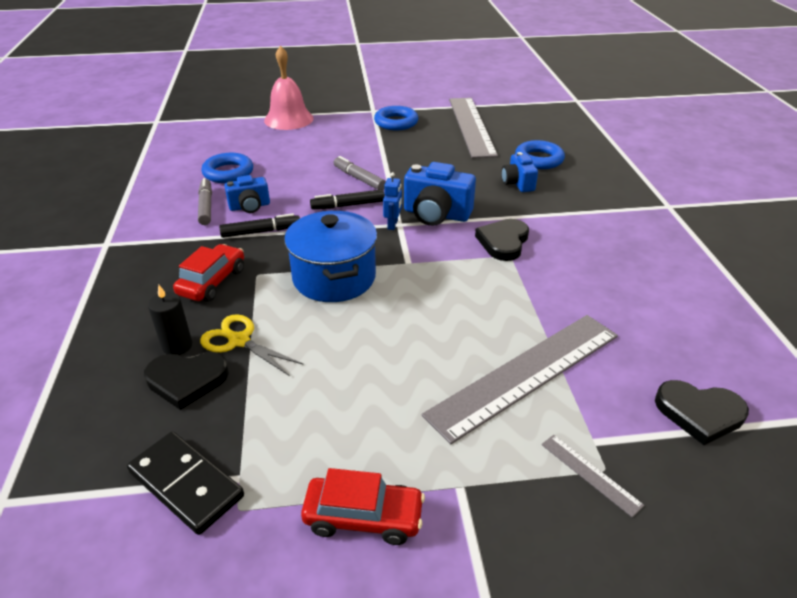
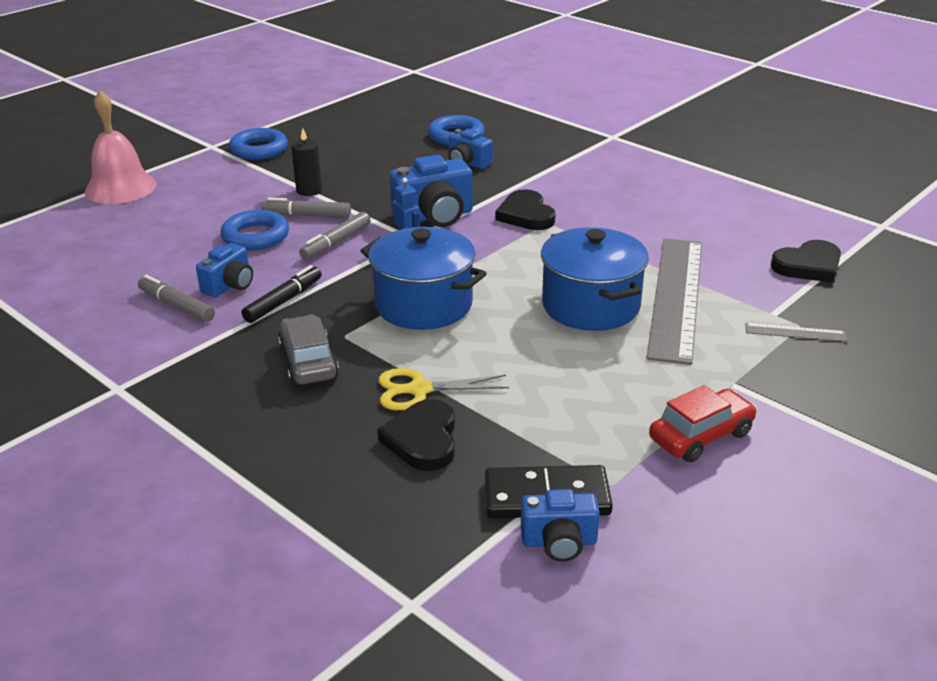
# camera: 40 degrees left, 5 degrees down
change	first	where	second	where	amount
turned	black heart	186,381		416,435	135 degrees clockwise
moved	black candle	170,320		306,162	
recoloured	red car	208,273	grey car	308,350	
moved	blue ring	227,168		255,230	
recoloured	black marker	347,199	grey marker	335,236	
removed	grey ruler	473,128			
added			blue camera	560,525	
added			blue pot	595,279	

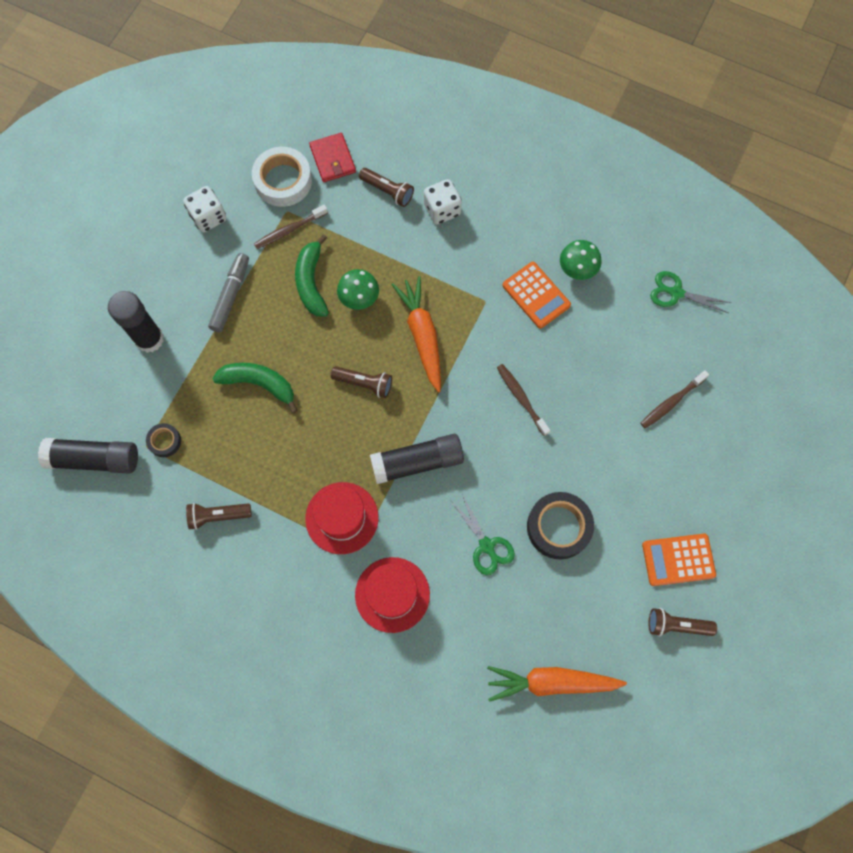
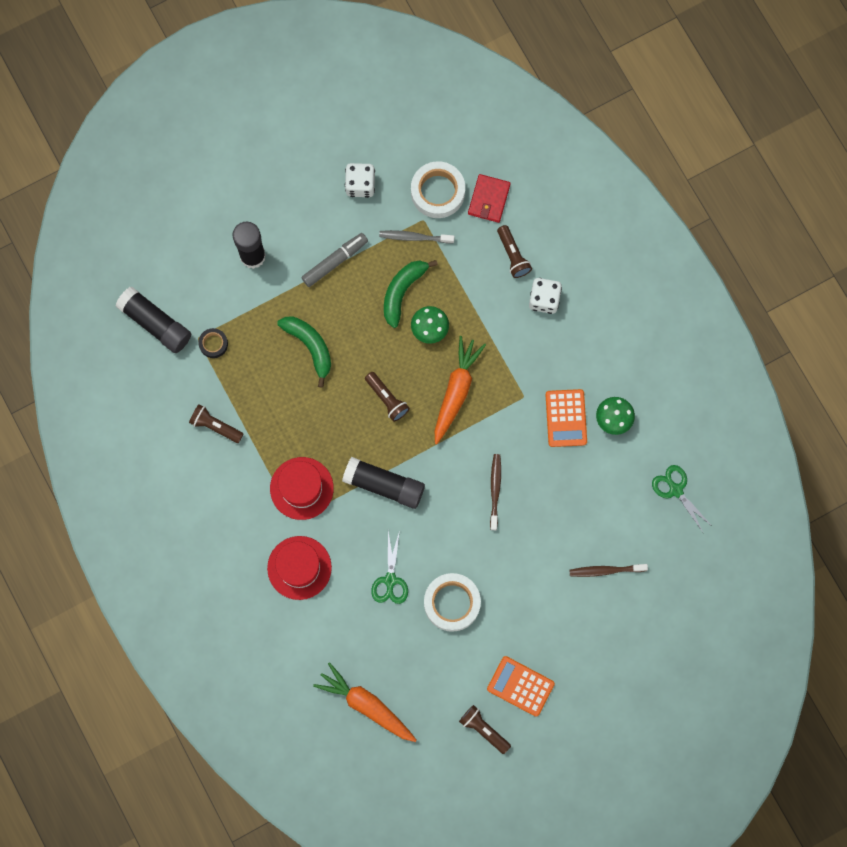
# camera: 35 degrees right, 5 degrees up
change	first	where	second	where	amount
recoloured	brown toothbrush	291,227	grey toothbrush	417,236	
recoloured	black tape	560,525	white tape	452,602	

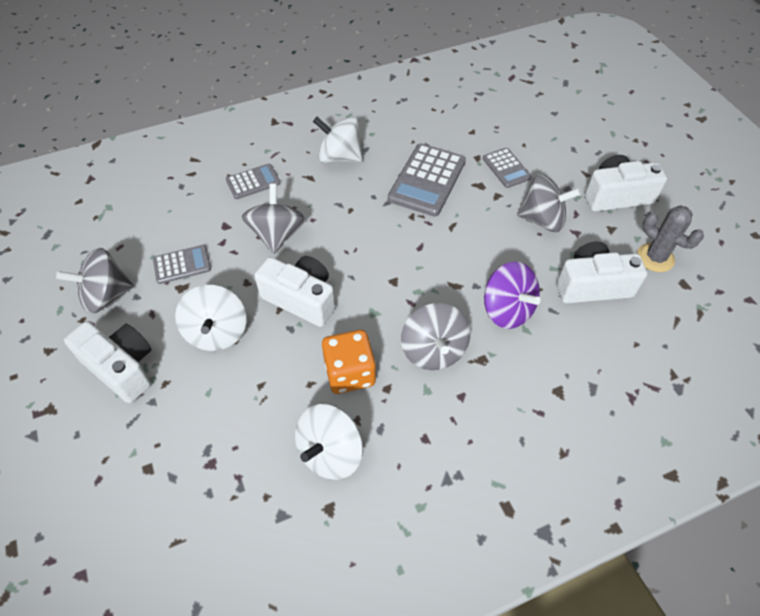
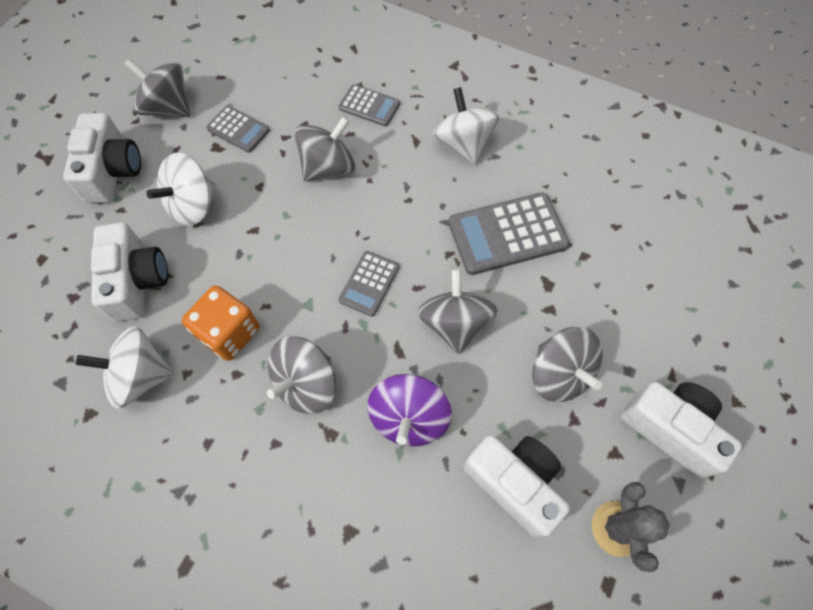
# camera: 50 degrees right, 10 degrees up
change	first	where	second	where	amount
moved	white camera	294,291		129,272	
moved	grey calculator	507,168		369,284	
added			grey spinning top	458,311	

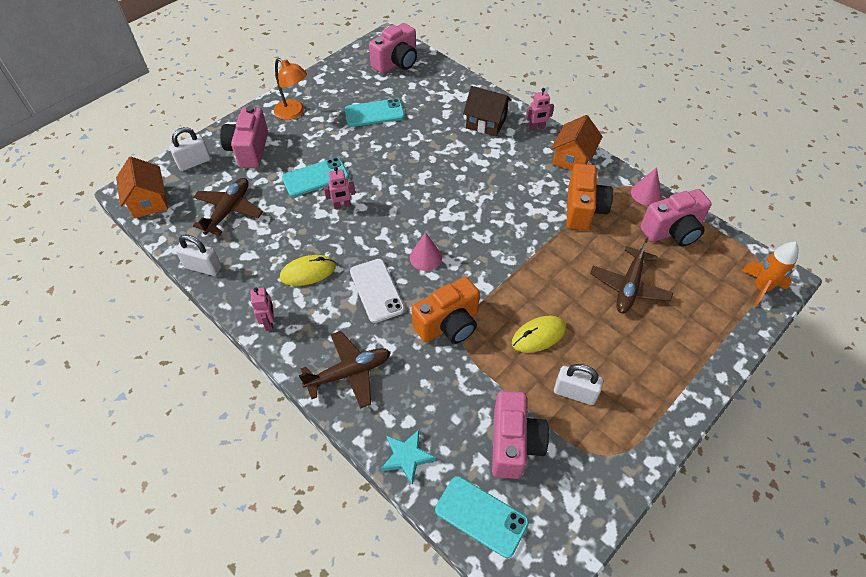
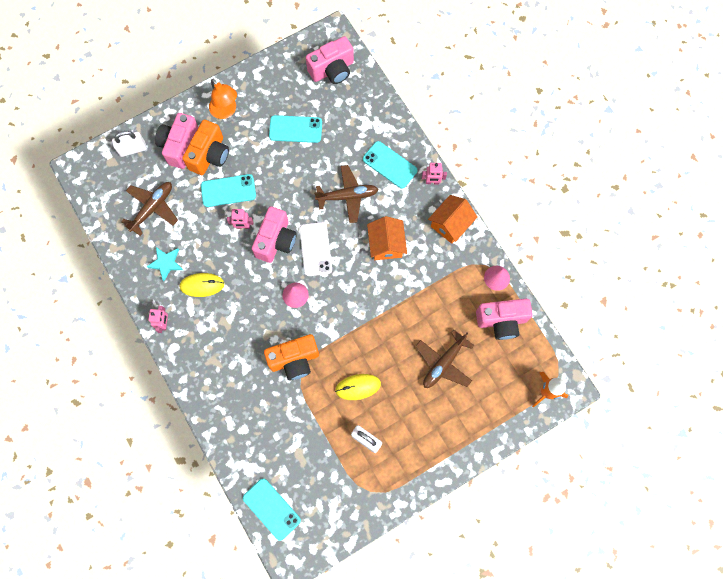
# camera: 15 degrees right, 20 degrees up
change	first	where	second	where	amount
moved	orange house	142,187		387,238	
removed	white padlock	198,255			
moved	brown plane	345,370		346,194	
moved	white phone	377,291		315,249	
moved	turquoise star	408,457		164,264	
replaced	brown house	487,111	turquoise phone	390,165	
moved	pink camera	520,435		274,234	
moved	orange camera	589,197		205,147	

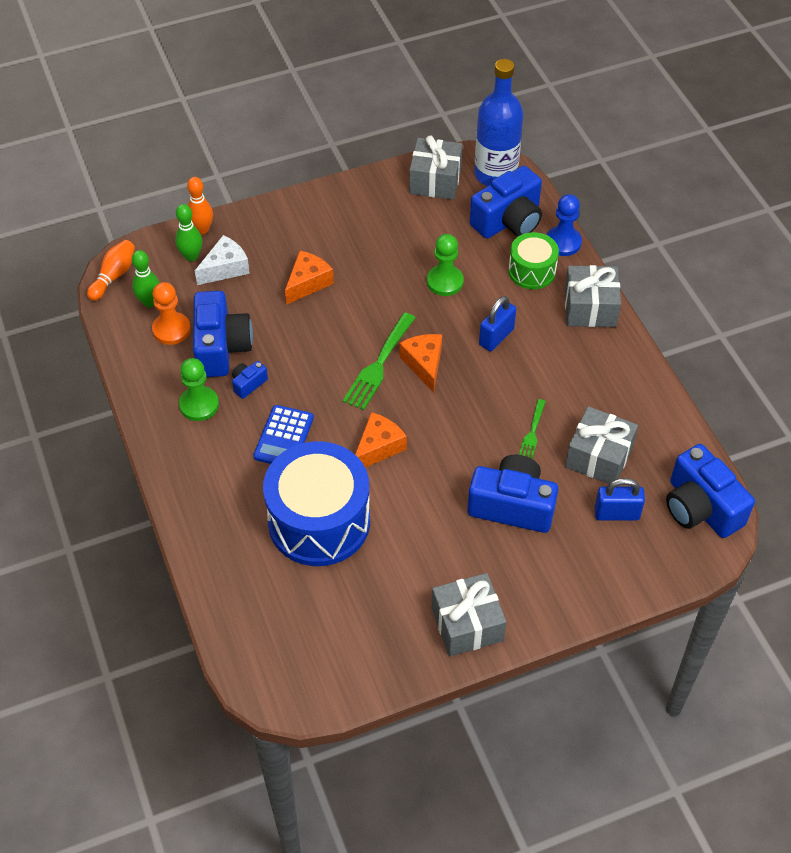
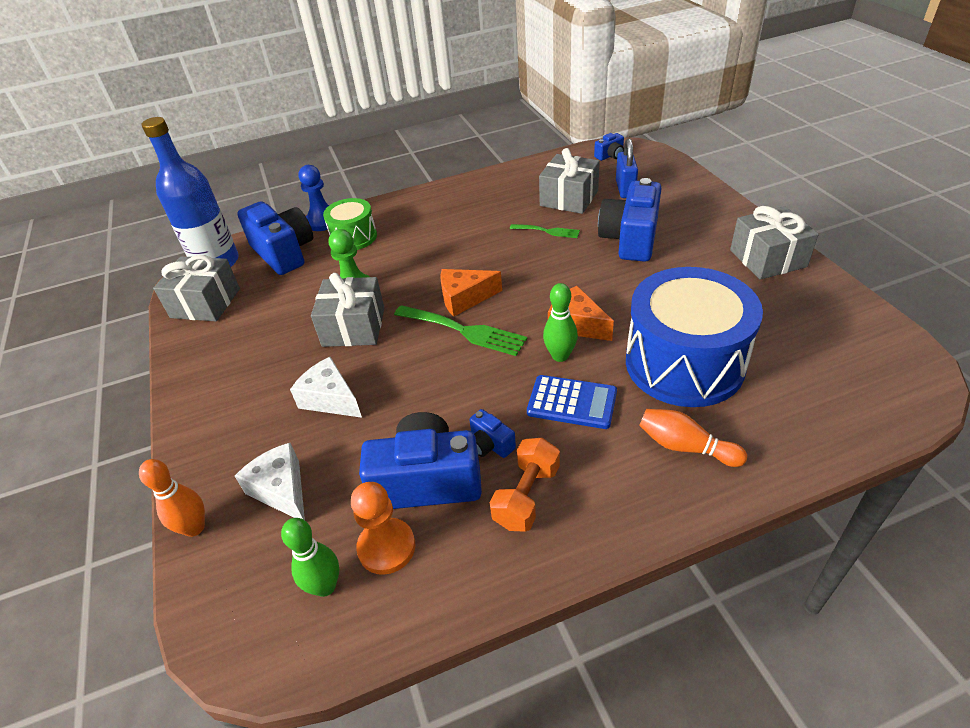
# camera: 85 degrees left, 10 degrees down
change	first	where	second	where	amount
moved	orange bowling pin	111,270		693,438	
moved	green bowling pin	188,232		560,322	
replaced	green pawn	199,389	orange dumbbell	525,485	
recoloured	orange cheese	309,278	white cheese	326,387	
removed	blue padlock	497,323			
moved	grey gift	592,296		347,310	
resized	blue camera	710,491		609,147	x0.45

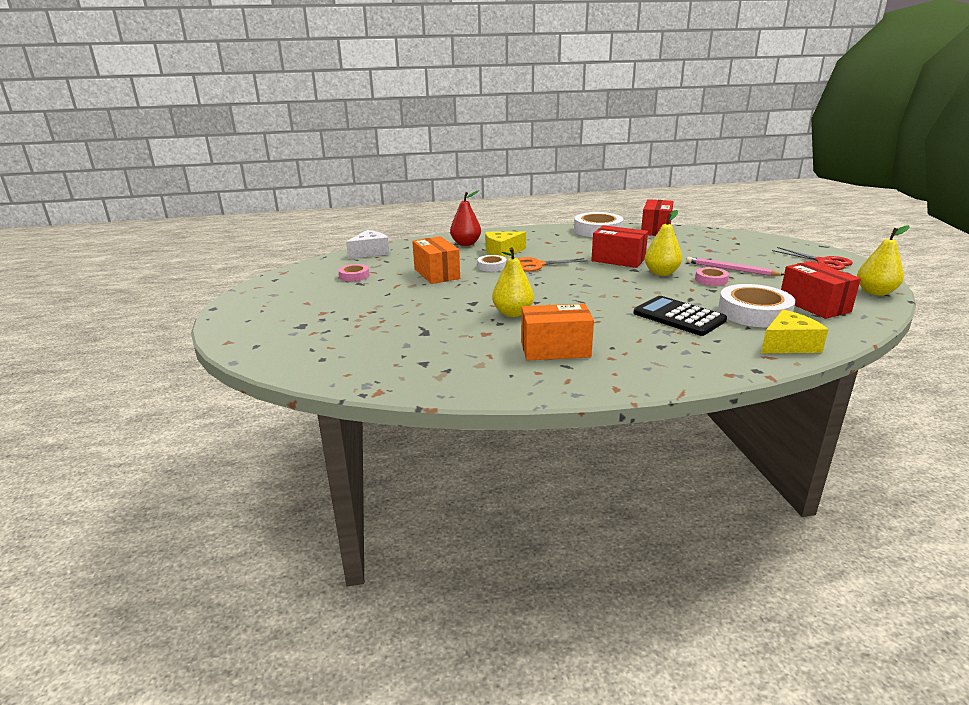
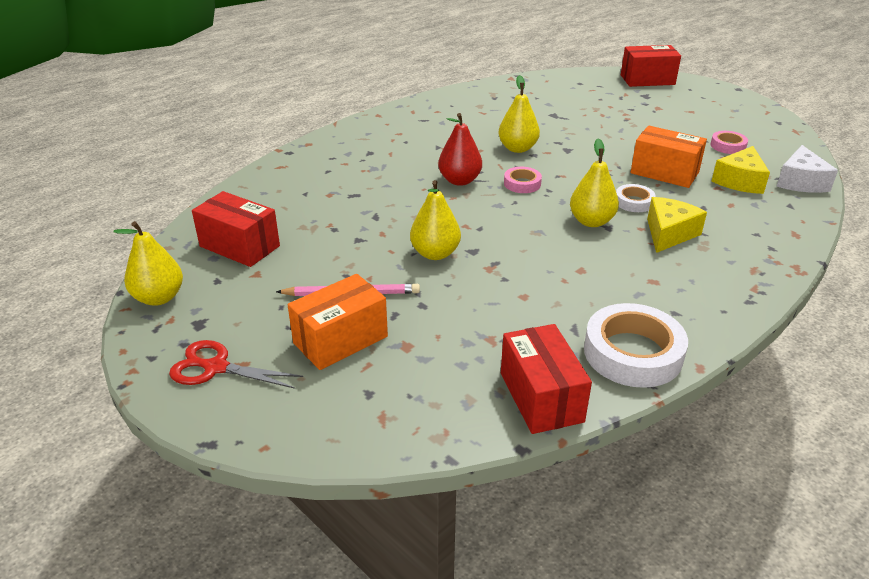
# camera: 145 degrees right, 10 degrees up
change	first	where	second	where	amount
moved	red pear	465,218		460,149	
replaced	orange scissors	552,264	yellow pear	594,182	
moved	orange box	557,332		337,322	
moved	red box	619,246		651,66	
removed	black calculator	680,316			
moved	pink tape	712,276		523,180	
removed	white tape	756,305			
moved	yellow cheese	794,331		741,170	

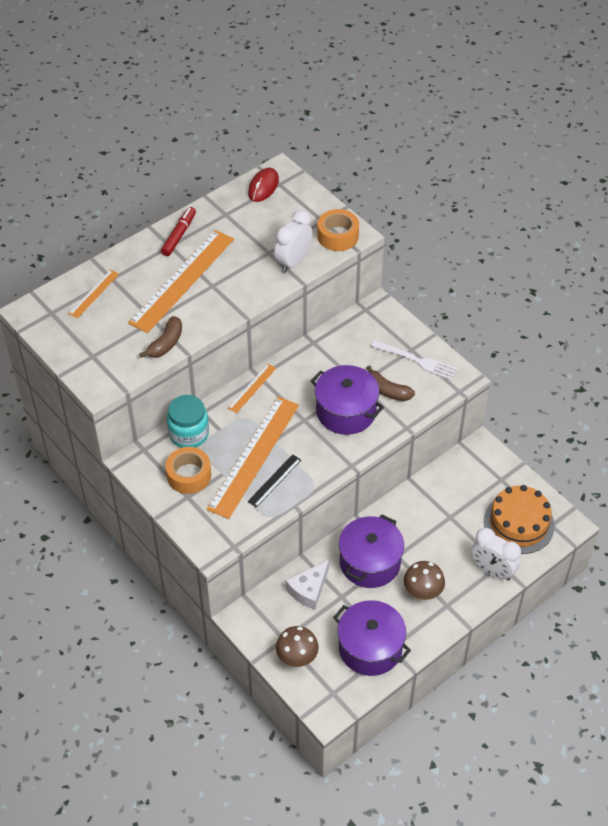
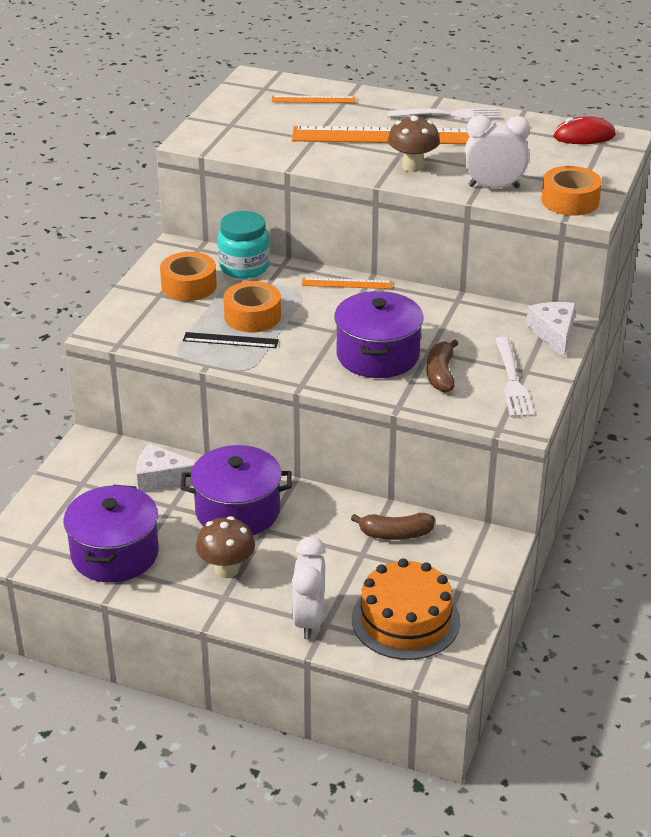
# camera: 60 degrees right, 15 degrees down
change	first	where	second	where	amount
moved	brown banana	160,337		393,526	
replaced	red marker	178,231	white fork	444,113	
replaced	orange ruler	253,458	orange tape	252,306	
moved	brown mushroom	297,646		414,144	
added			white cheese	551,330	

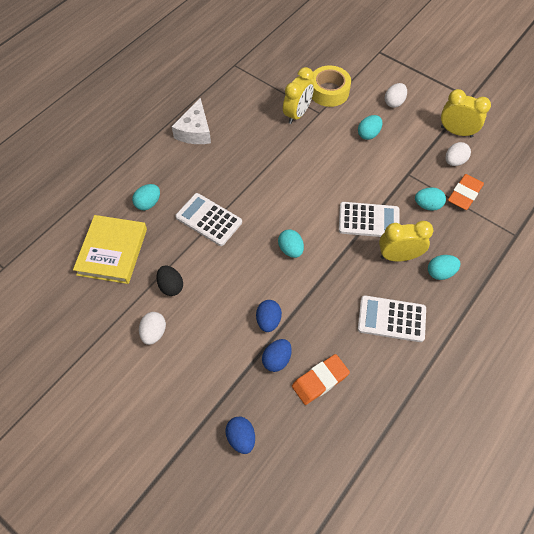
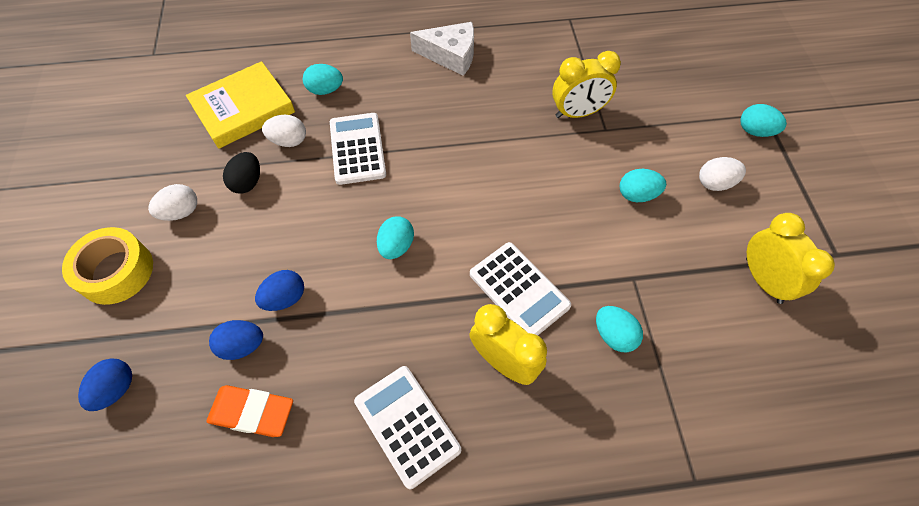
# camera: 45 degrees right, 0 degrees up
change	first	where	second	where	amount
turned	white cheese	191,121		442,49	135 degrees counterclockwise
moved	yellow tape	331,86		107,266	
moved	turquoise egg	444,267		763,120	
moved	white egg	458,154		284,131	
removed	orange eraser	466,192			

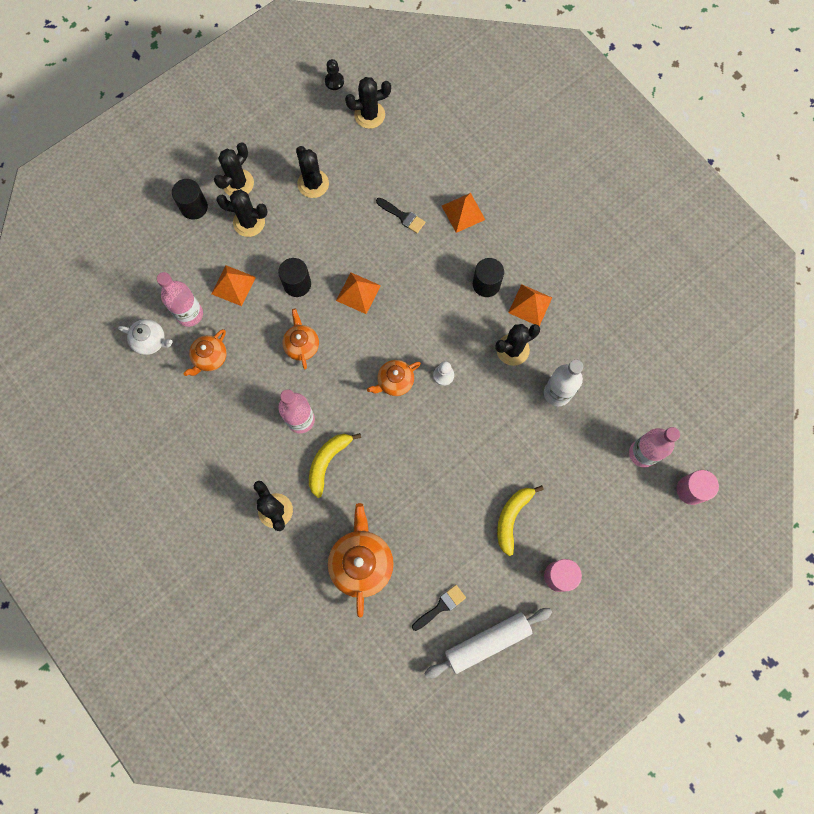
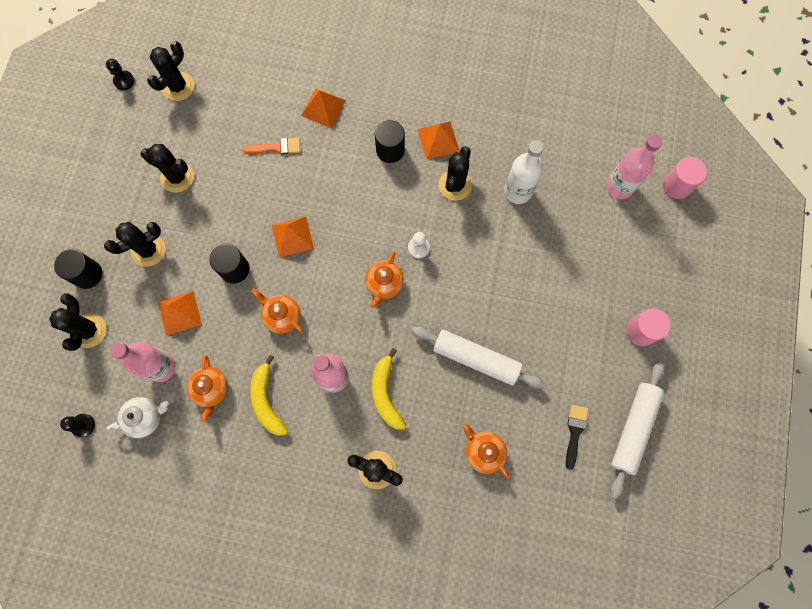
# camera: 40 degrees left, 0 degrees up
change	first	where	second	where	amount
moved	black cactus	234,169		78,322	
resized	orange teapot	361,560		486,451	x0.60
recoloured	black brush	400,215	orange brush	271,146	
moved	yellow banana	520,520		269,395	
added			black pawn	77,425	
added			white rolling pin	478,357	

